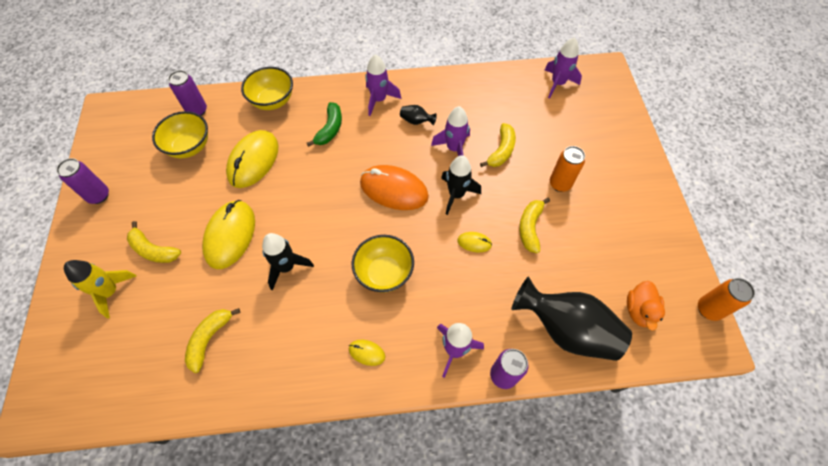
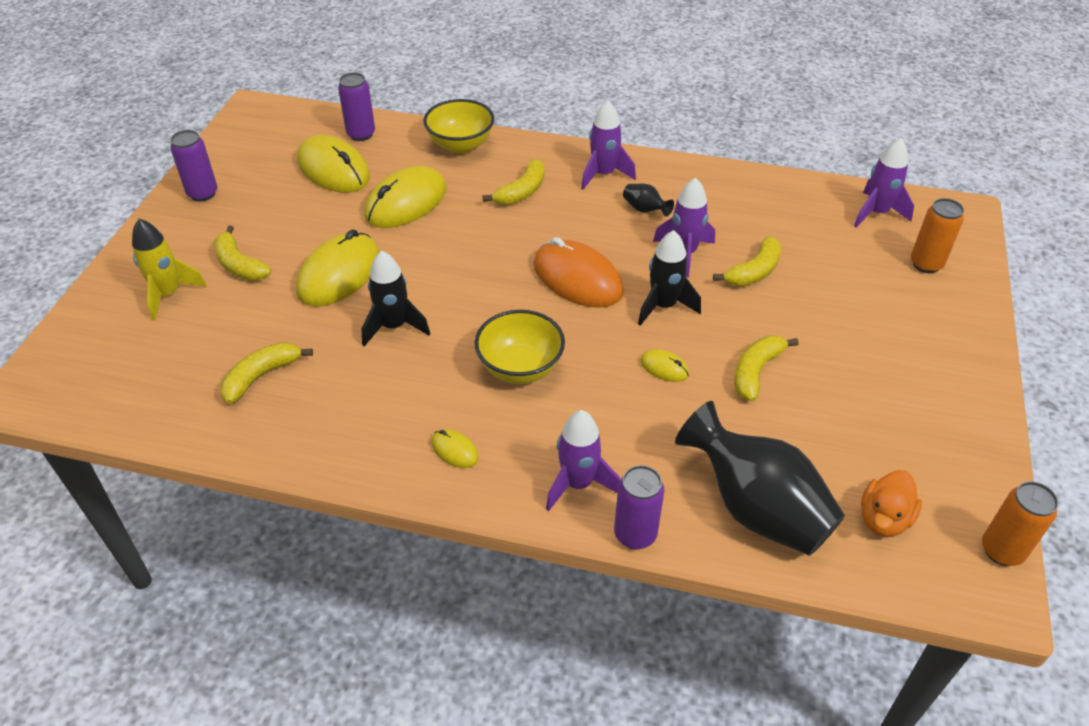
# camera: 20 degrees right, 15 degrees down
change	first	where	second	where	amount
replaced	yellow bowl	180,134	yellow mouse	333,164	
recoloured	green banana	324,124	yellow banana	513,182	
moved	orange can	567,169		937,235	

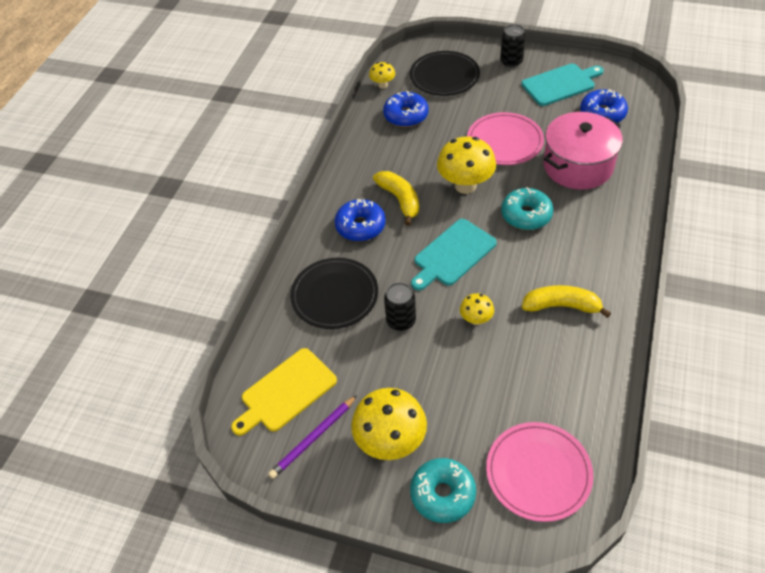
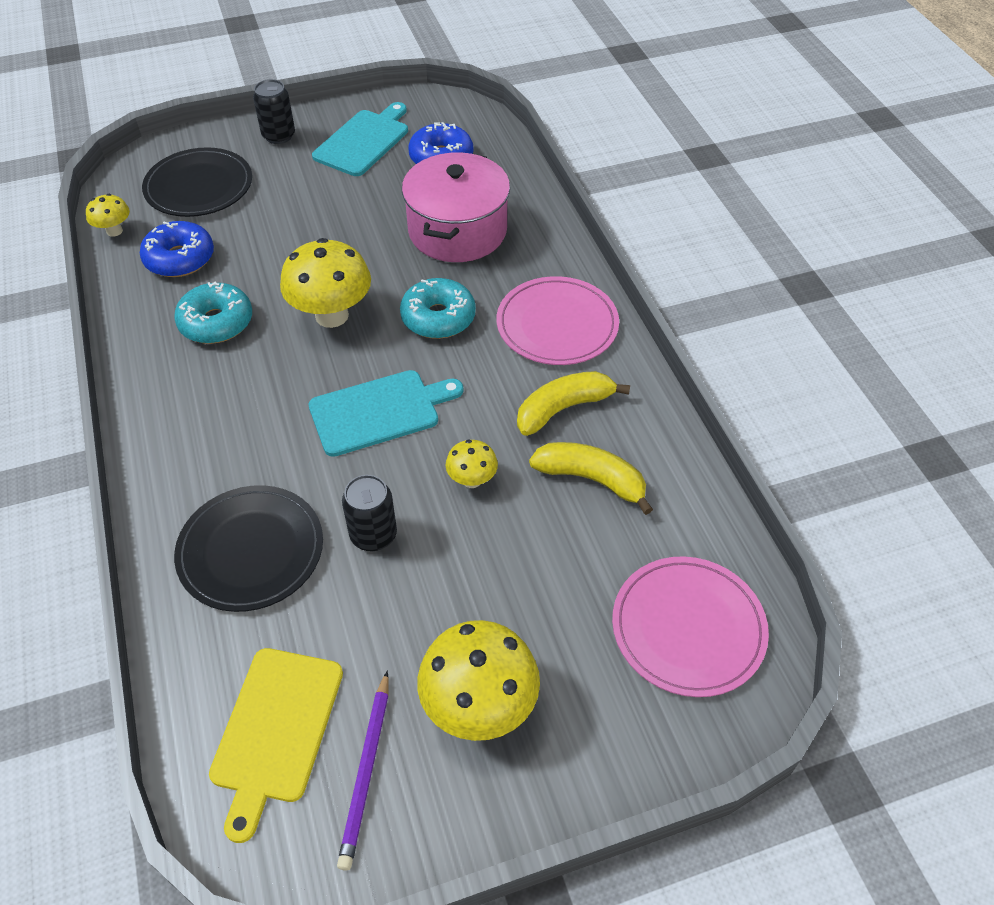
# camera: 40 degrees left, 0 degrees up
change	first	where	second	where	amount
removed	blue donut	360,220			
moved	yellow banana	396,198		591,478	
moved	turquoise donut	443,490		213,313	
turned	turquoise cutting board	454,255		386,413	120 degrees counterclockwise
moved	pink plate	505,138		558,320	

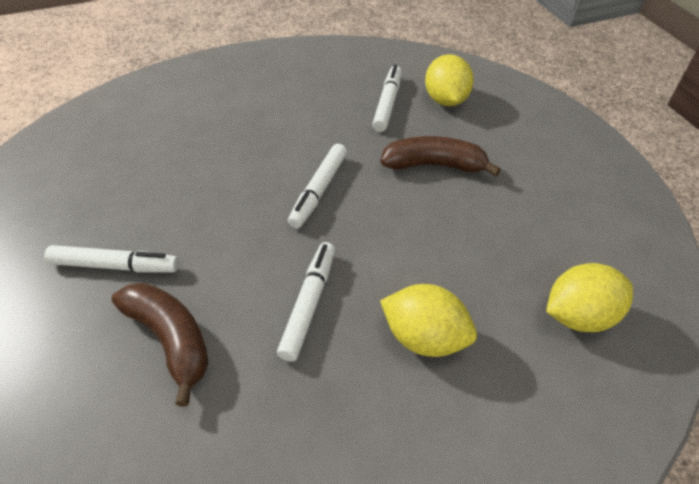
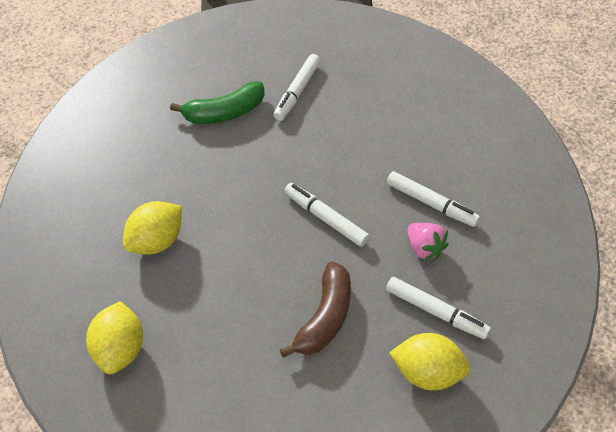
# camera: 110 degrees right, 5 degrees up
change	first	where	second	where	amount
recoloured	brown banana	160,344	green banana	217,102	
moved	white marker	306,302		433,199	
added			pink strawberry	428,242	

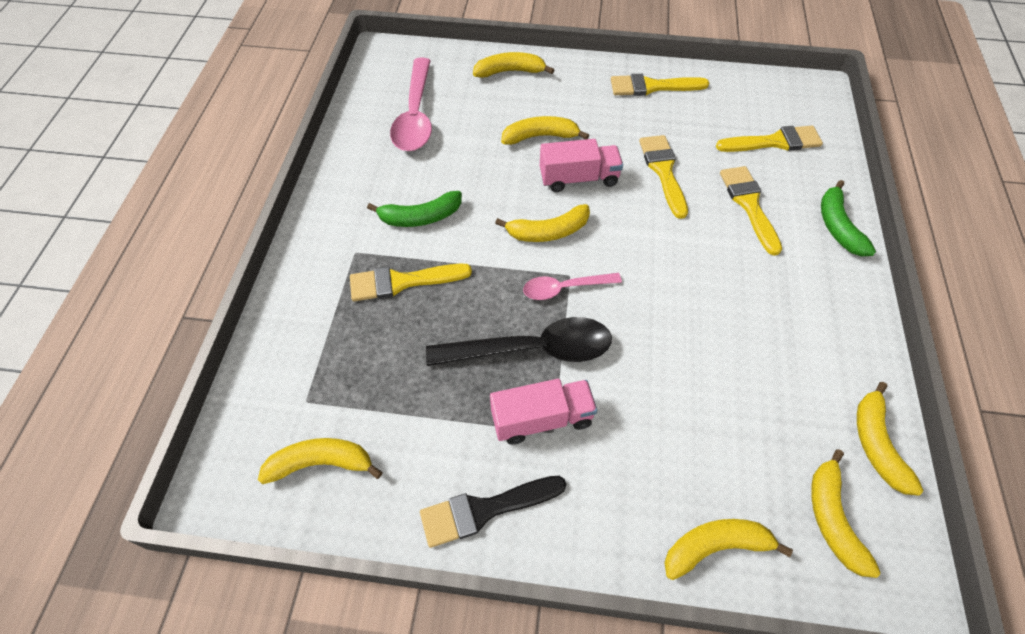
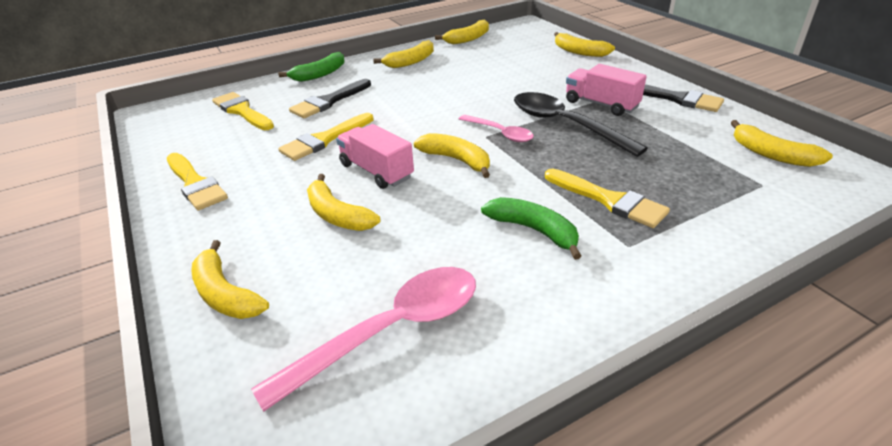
# camera: 125 degrees left, 20 degrees down
change	first	where	second	where	amount
recoloured	yellow brush	751,211	black brush	330,98	
moved	yellow banana	846,514		403,54	

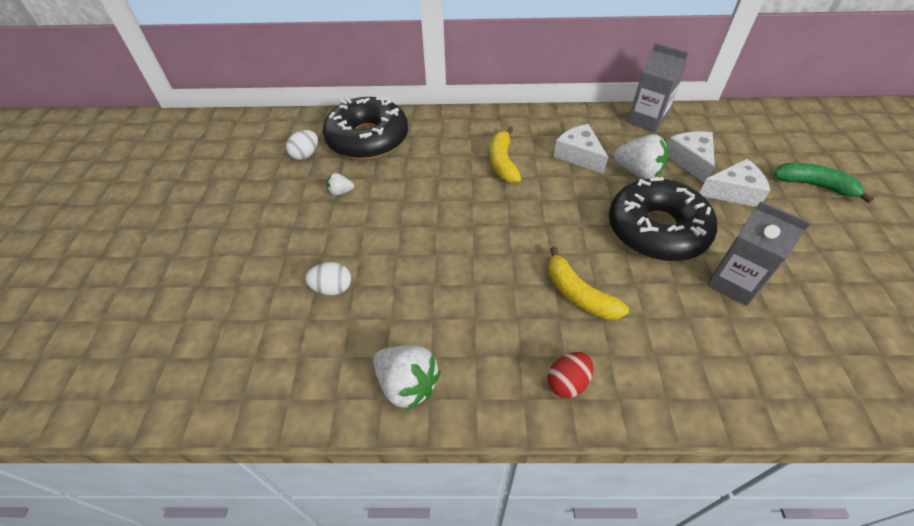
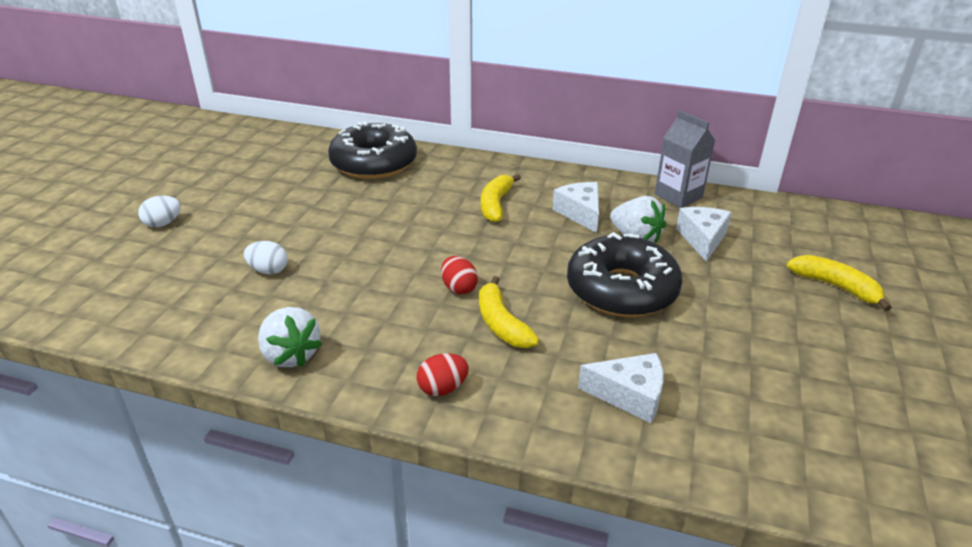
# camera: 15 degrees right, 15 degrees down
change	first	where	second	where	amount
moved	white egg	302,145		159,211	
removed	white strawberry	340,184			
moved	white cheese	734,183		620,388	
removed	grey carton	759,253			
recoloured	green banana	824,183	yellow banana	839,283	
added			red egg	459,275	

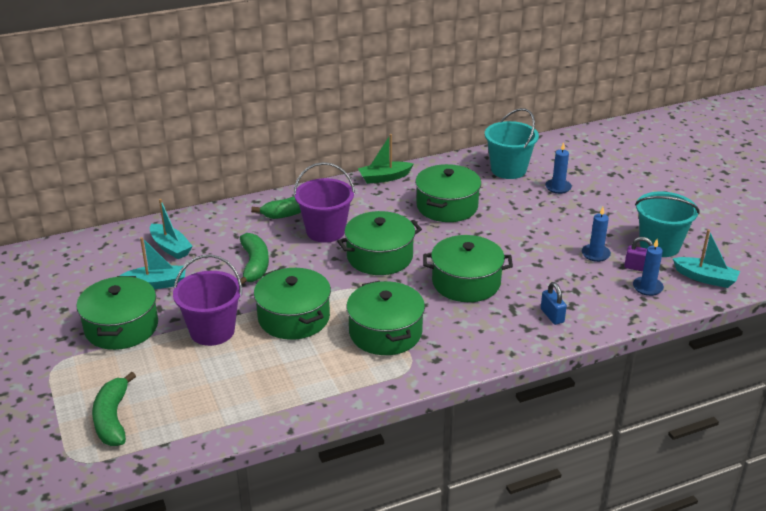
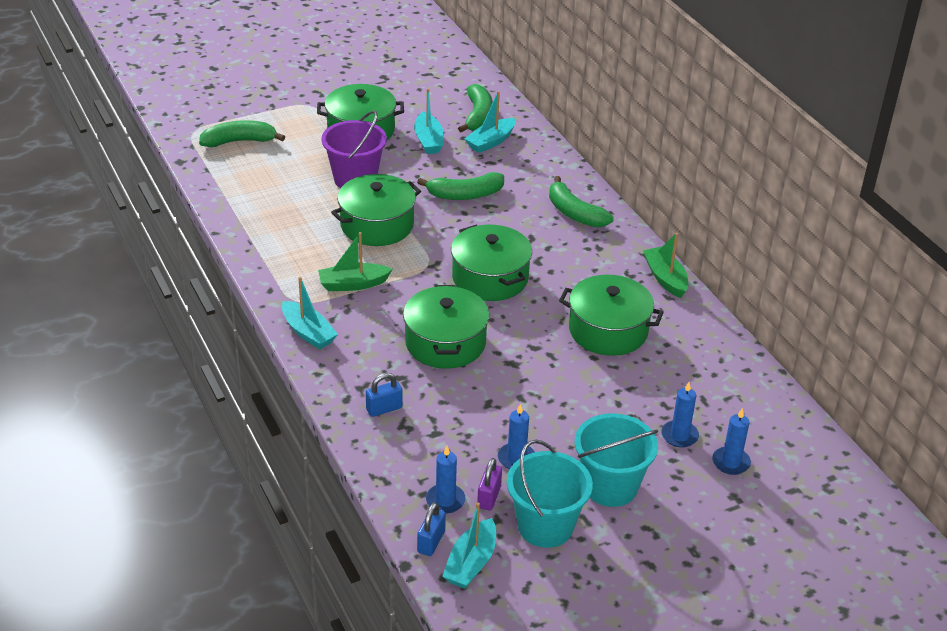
# camera: 85 degrees right, 5 degrees up
change	first	where	second	where	amount
removed	purple bucket	324,202			
replaced	green pot	386,318	green boat	355,261	
moved	turquoise bucket	512,143		616,460	
added			turquoise boat	310,313	
added			blue padlock	431,529	
added			green banana	475,108	
added			blue candle	731,441	

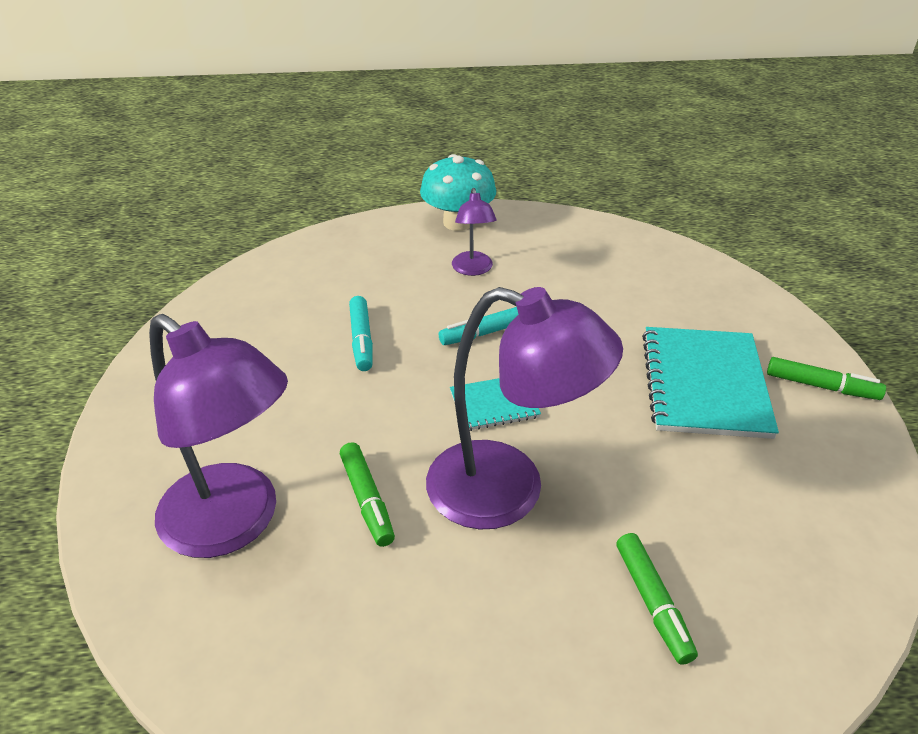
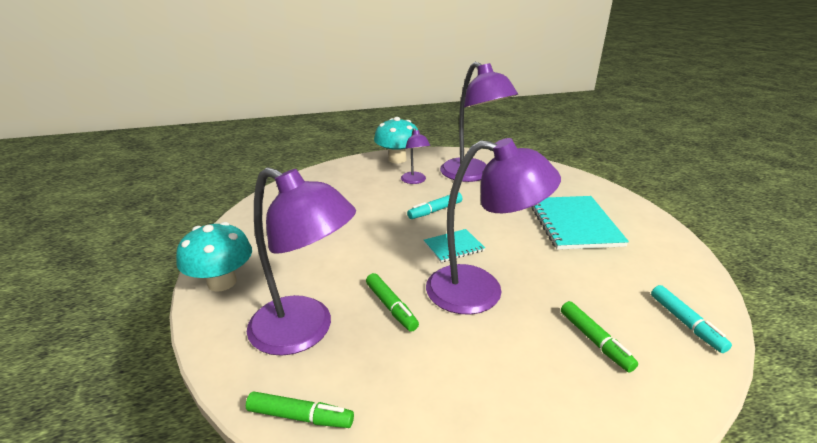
# camera: 10 degrees left, 10 degrees down
change	first	where	second	where	amount
moved	turquoise marker	361,333		691,319	
moved	green marker	826,378		300,409	
added			turquoise mushroom	214,257	
added			purple lamp	479,122	

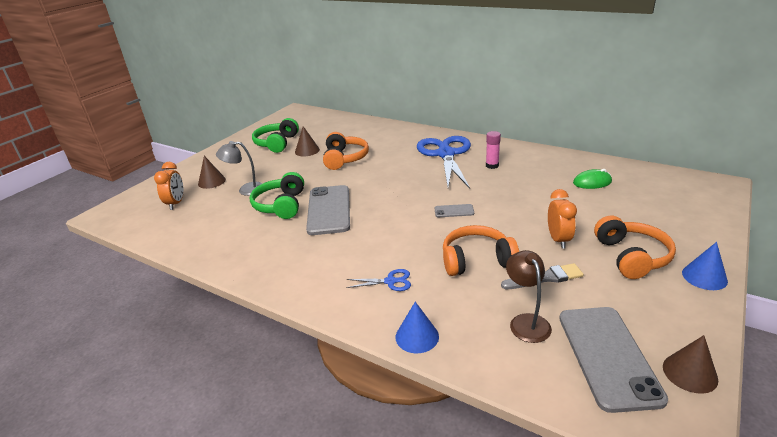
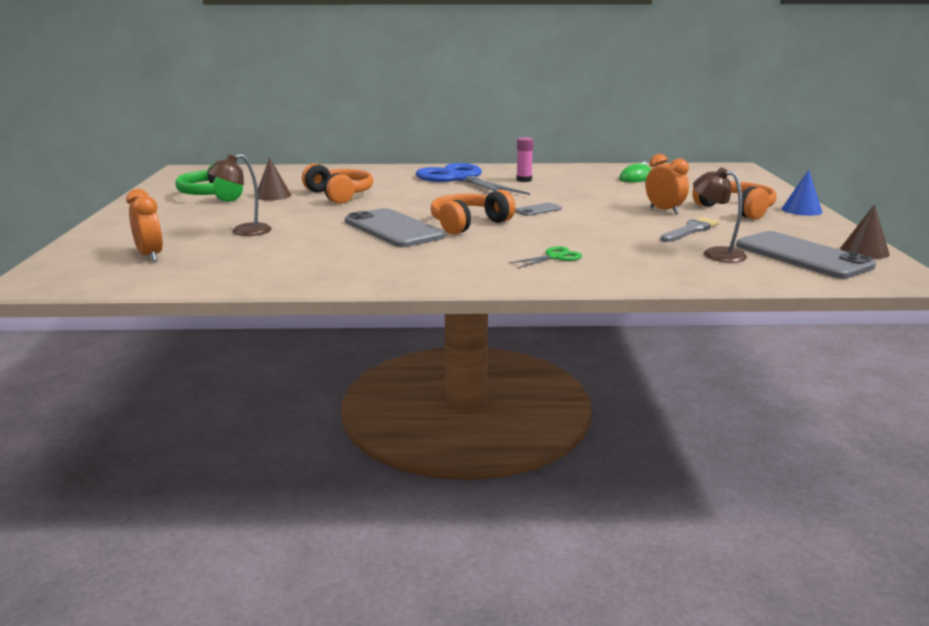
# camera: 35 degrees left, 10 degrees down
change	first	where	second	where	amount
removed	brown cone	212,172			
recoloured	grey lamp	239,168	brown lamp	239,195	
removed	green headphones	277,195			
recoloured	blue scissors	378,280	green scissors	545,257	
removed	blue cone	417,327			
moved	orange headphones	481,250		473,212	

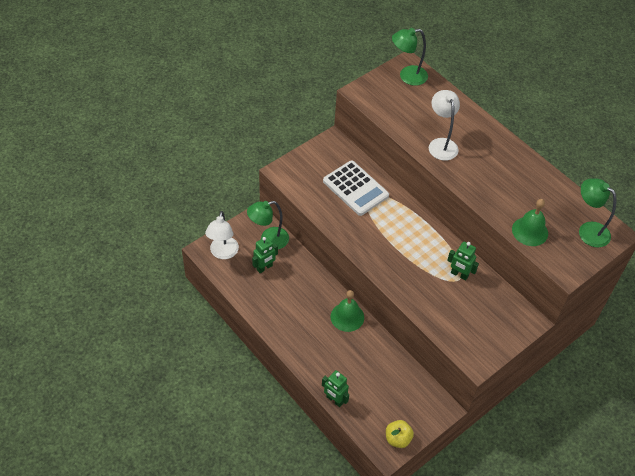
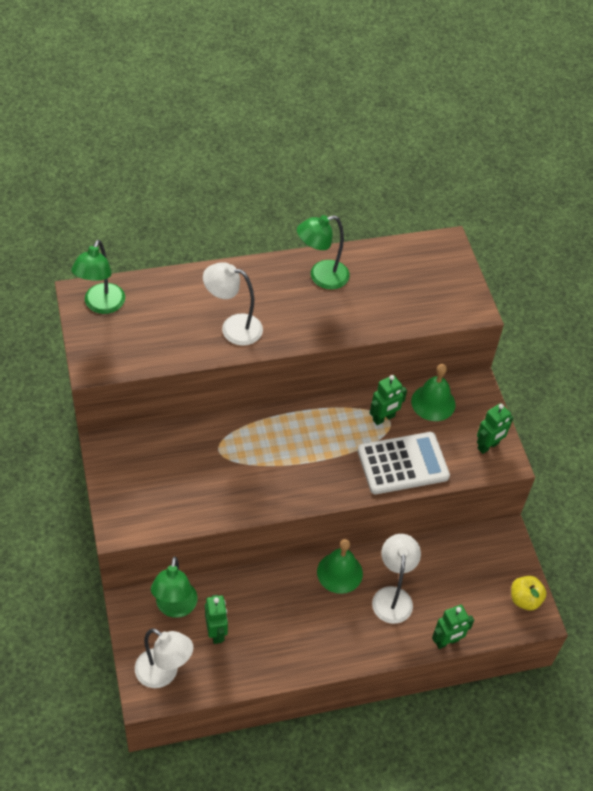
# camera: 65 degrees left, 0 degrees up
change	first	where	second	where	amount
moved	white calculator	356,188		403,463	
moved	green bell	530,222		433,392	
moved	green lamp	597,212		323,252	
added			white lamp	396,579	
added			green robot	495,428	

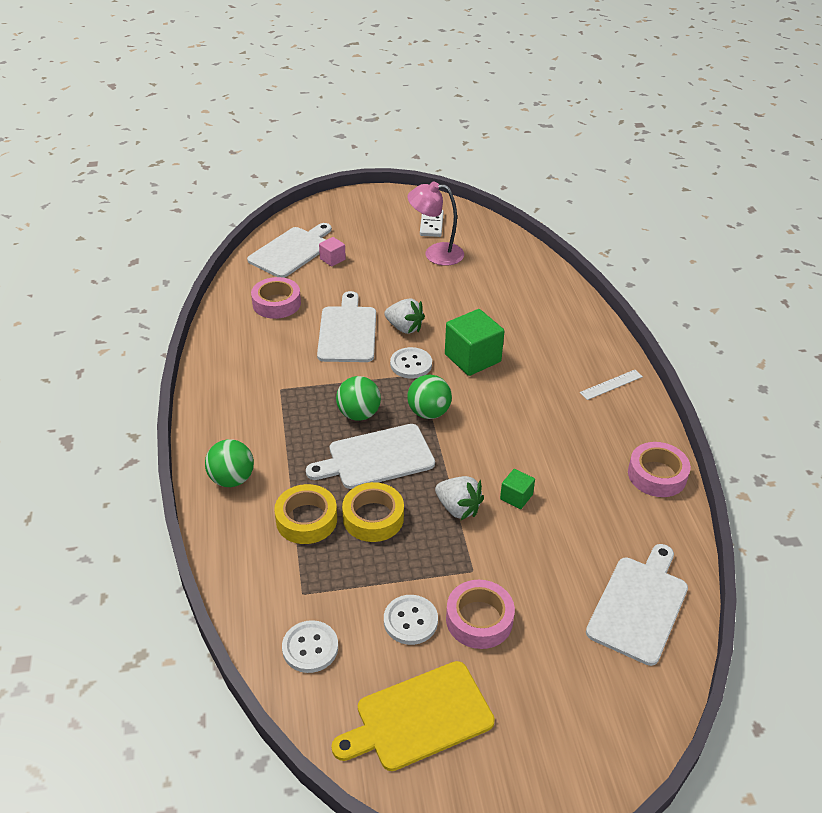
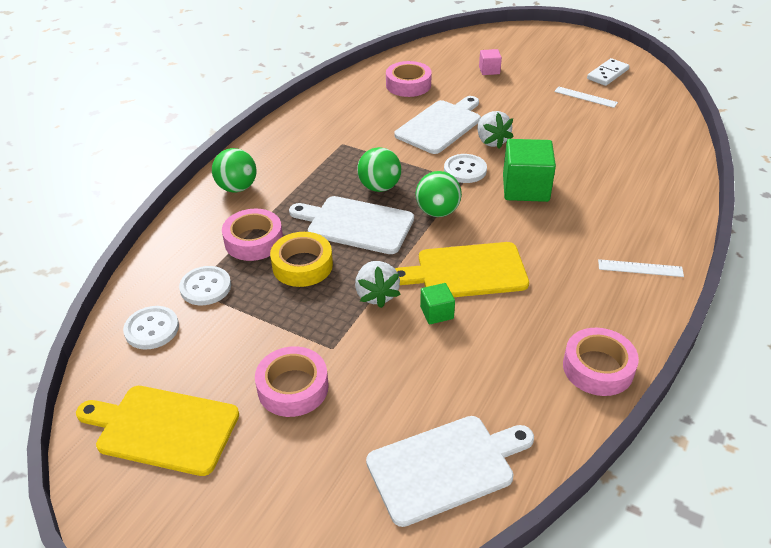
# camera: 40 degrees right, 0 degrees up
change	first	where	second	where	amount
removed	white cutting board	289,250			
recoloured	yellow tape	305,514	pink tape	252,235	
moved	white button	411,620		205,285	
replaced	pink lamp	436,223	white ruler	586,97	
added			yellow cutting board	462,269	

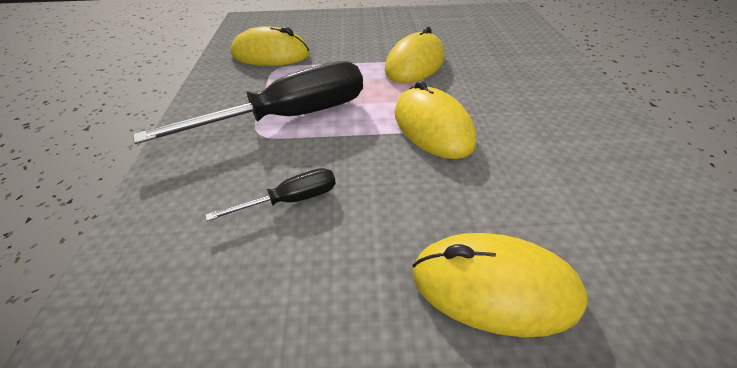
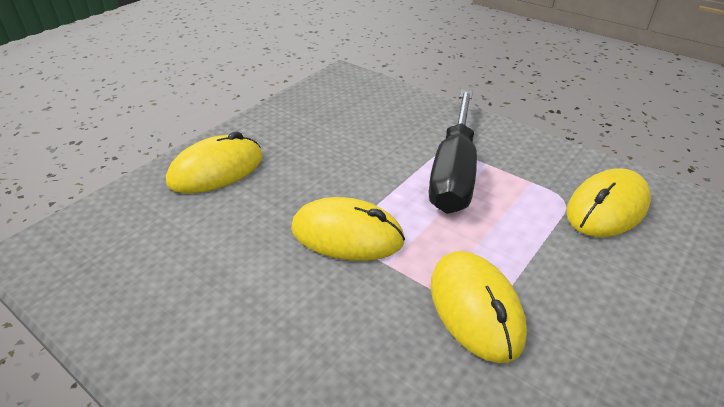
# camera: 130 degrees right, 5 degrees down
change	first	where	second	where	amount
removed	black screwdriver	270,194			

